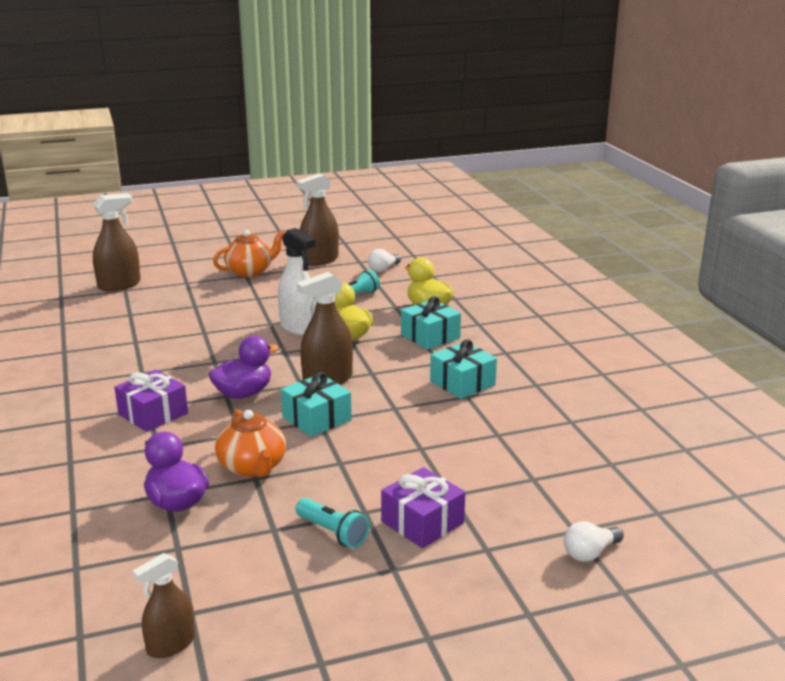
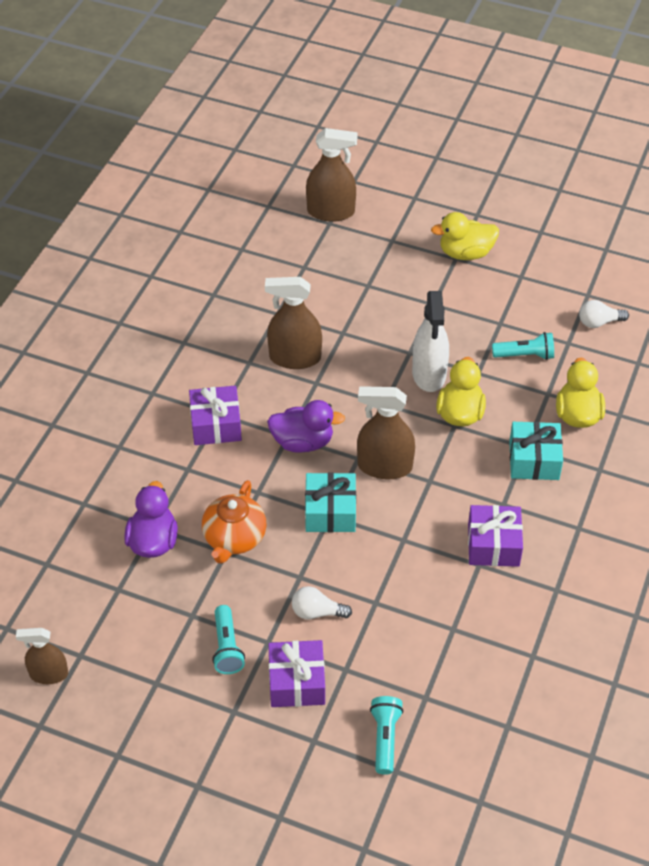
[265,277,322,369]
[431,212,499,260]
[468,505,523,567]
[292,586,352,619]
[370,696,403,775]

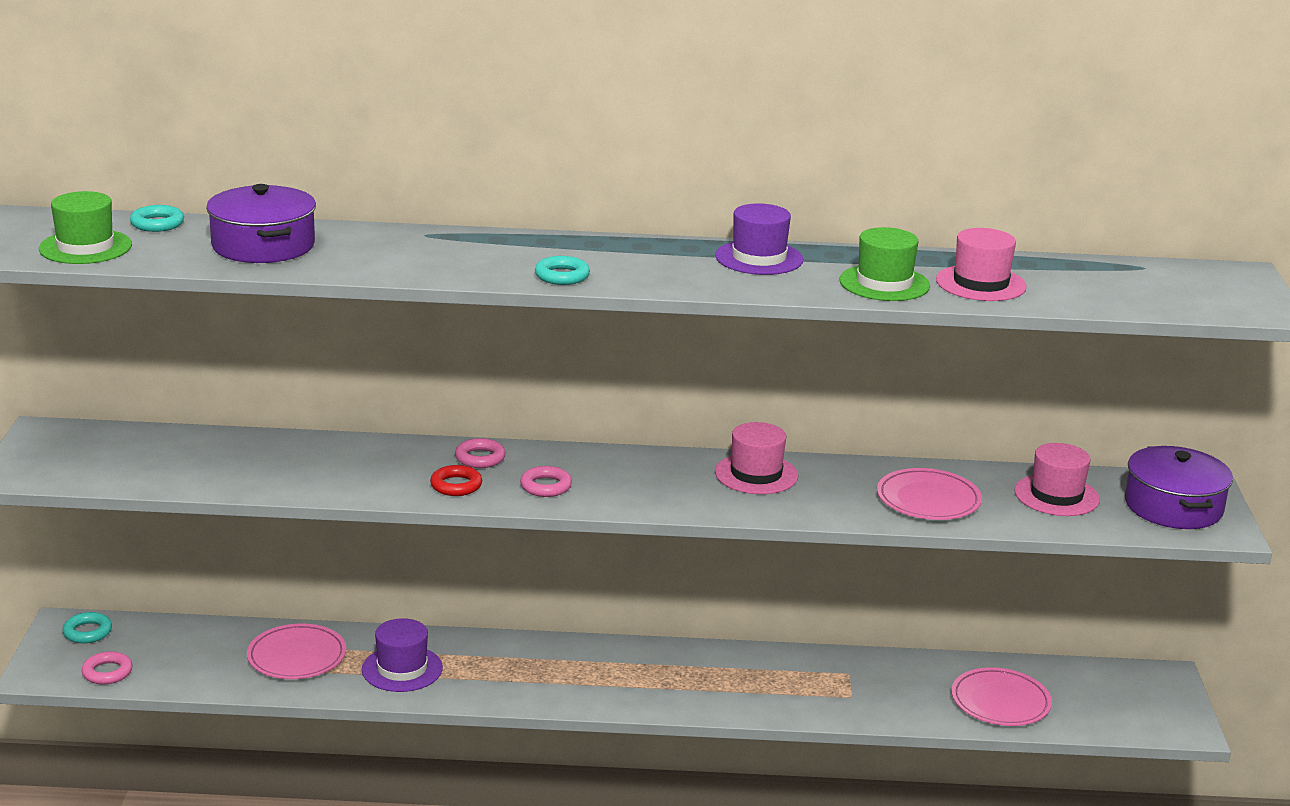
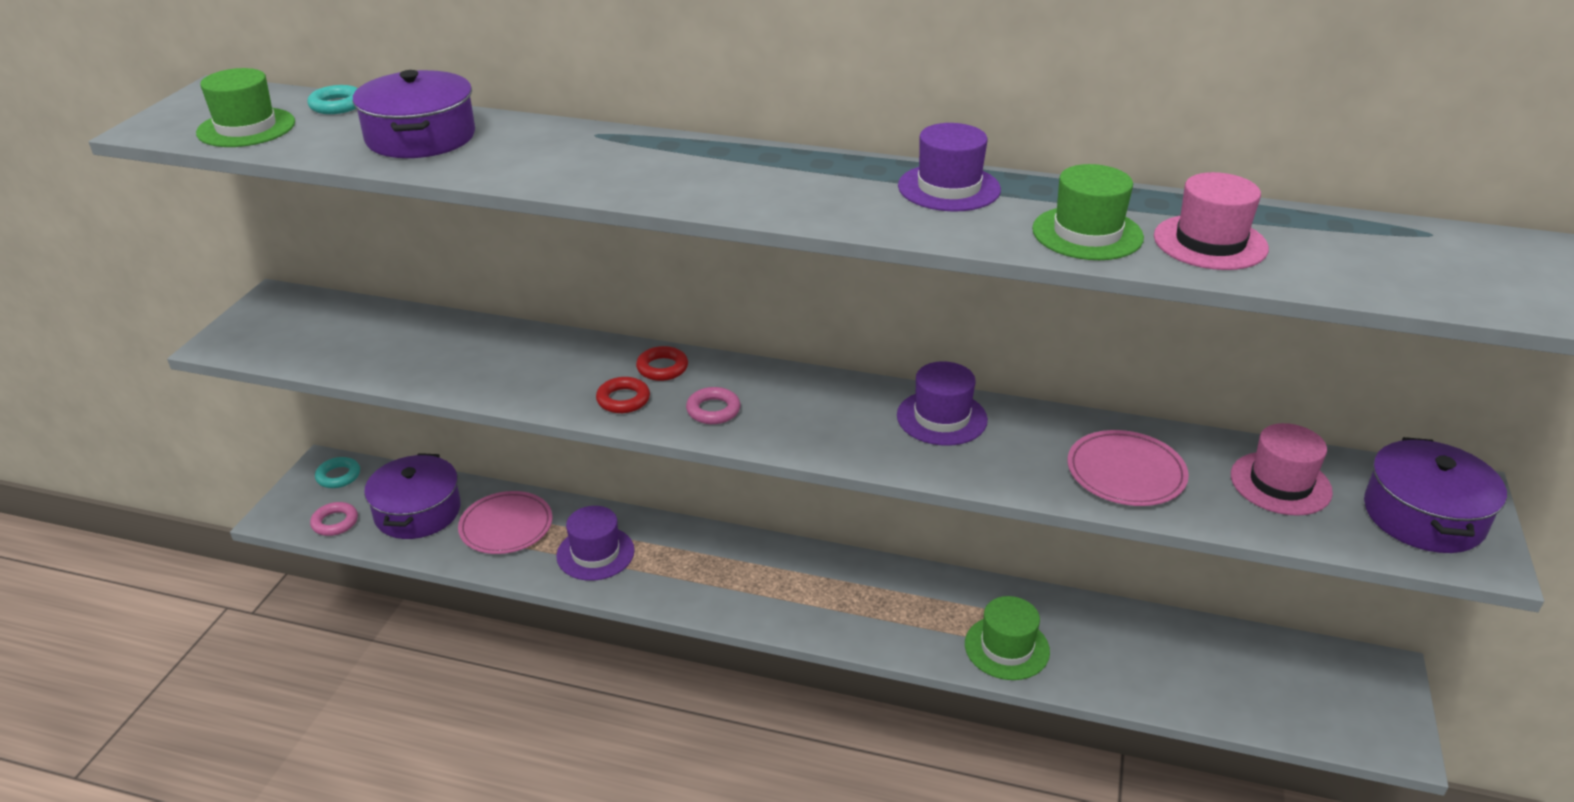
[535,256,590,285] (first image)
[897,361,988,446]
[636,346,688,381]
[951,667,1052,726] (first image)
[364,453,461,539]
[965,596,1050,680]

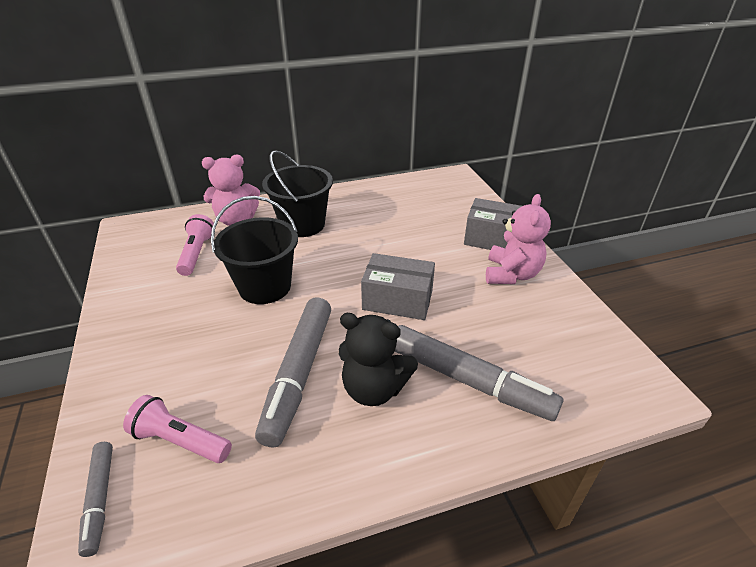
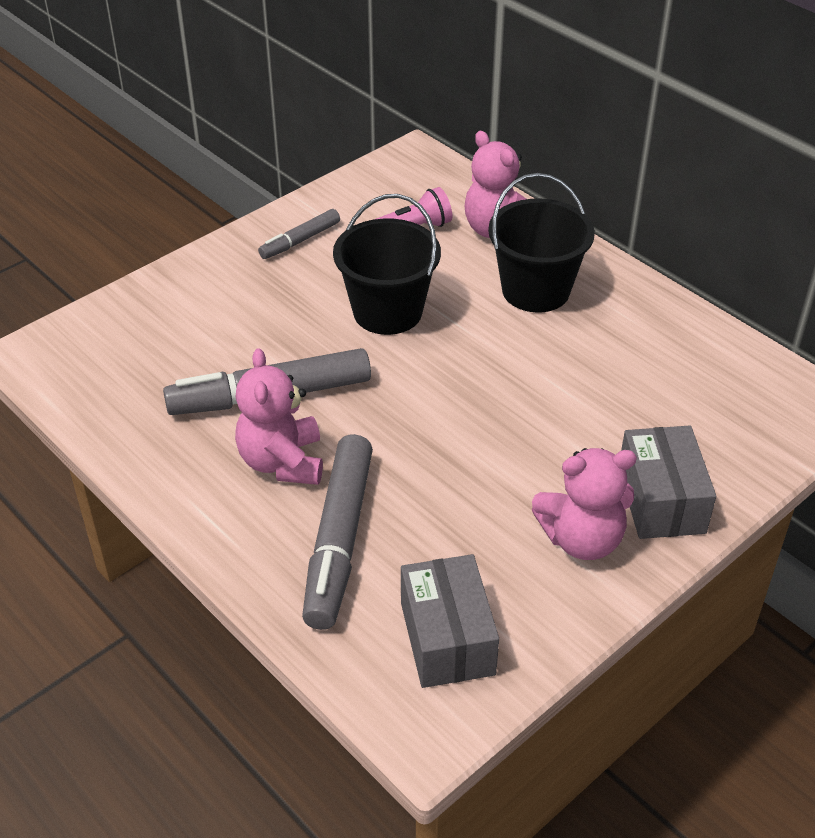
[401,554,499,688]
[235,348,323,485]
[123,395,232,463] (first image)
[258,209,340,259]

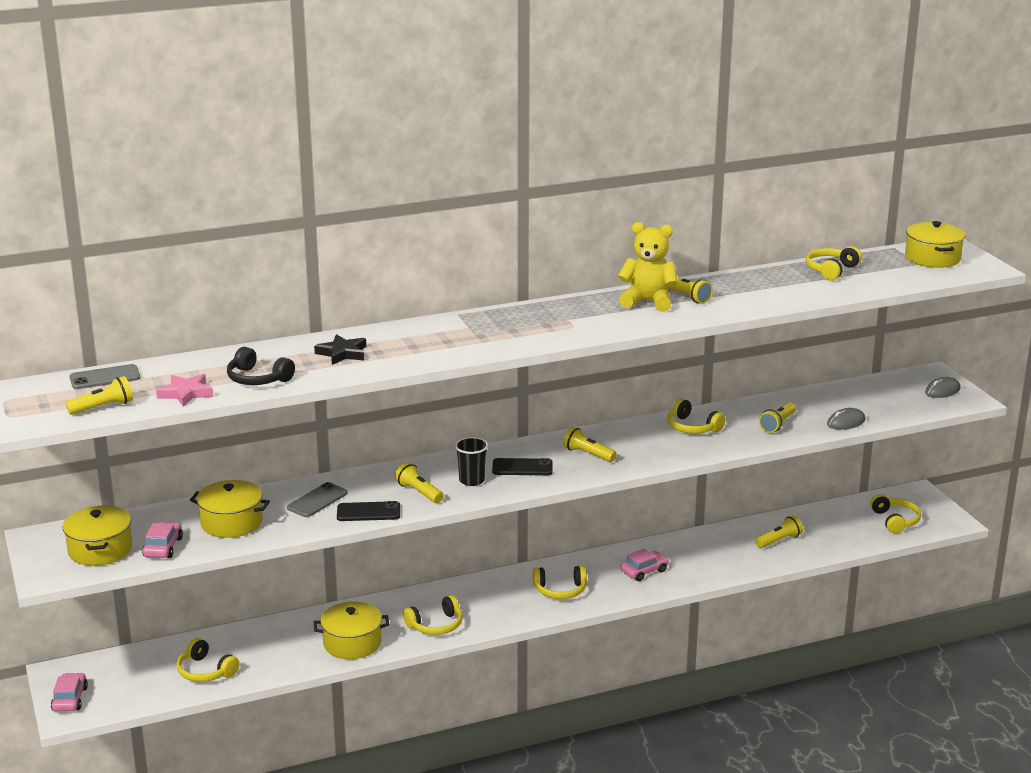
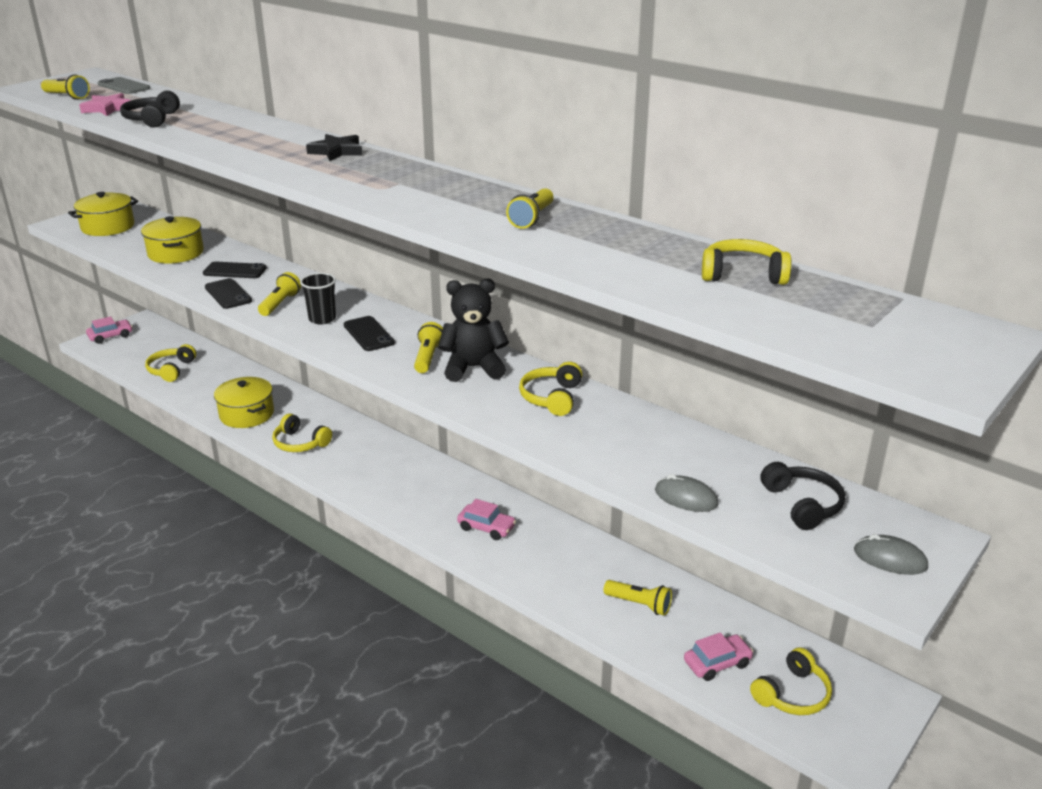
[905,221,966,268] (first image)
[618,222,678,312] (first image)
[306,134,362,161]
[759,403,796,433] (first image)
[203,262,267,278]
[684,633,753,681]
[533,566,587,599] (first image)
[438,279,509,382]
[760,462,845,530]

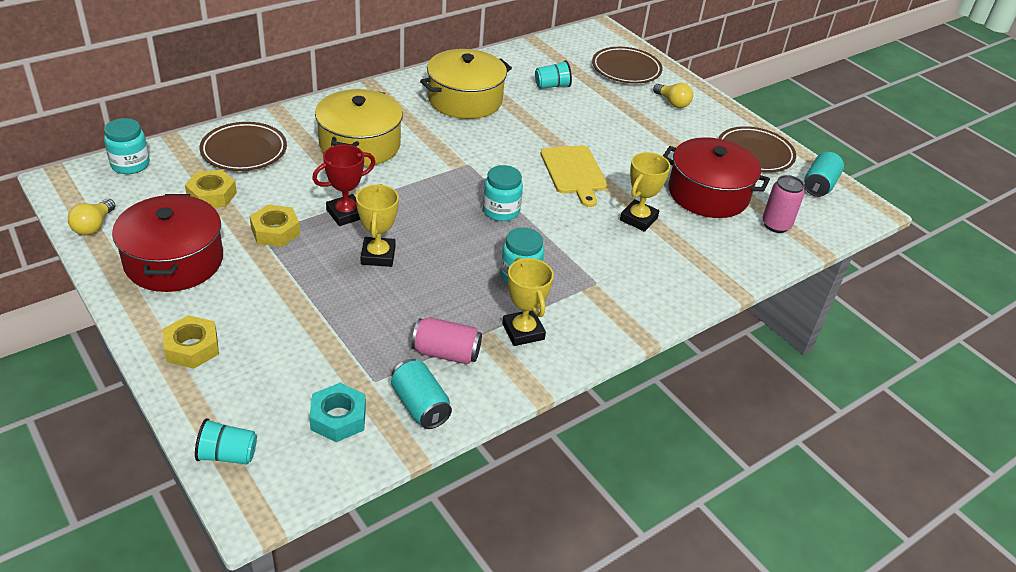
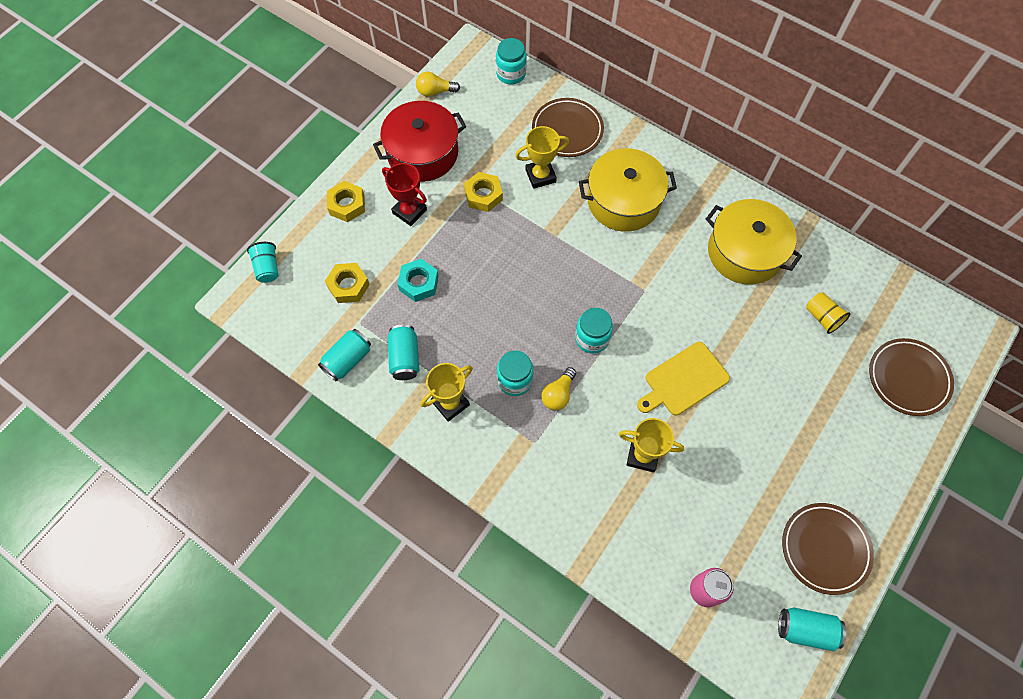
[806,293,851,334]
[541,367,576,411]
[663,137,770,218] (first image)
[382,163,427,226]
[325,263,370,303]
[515,126,569,189]
[387,325,419,380]
[397,259,439,302]

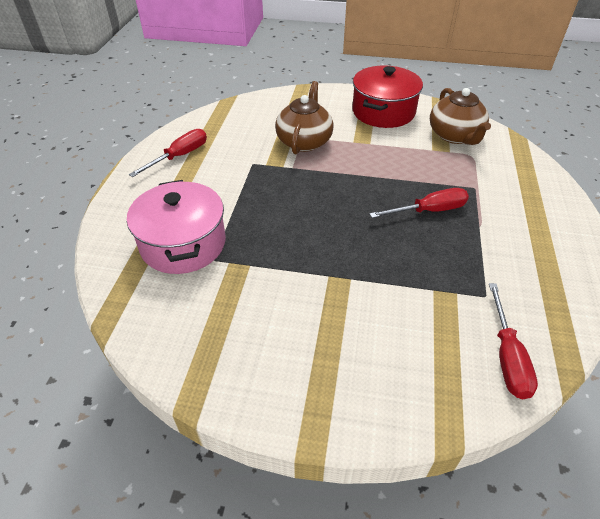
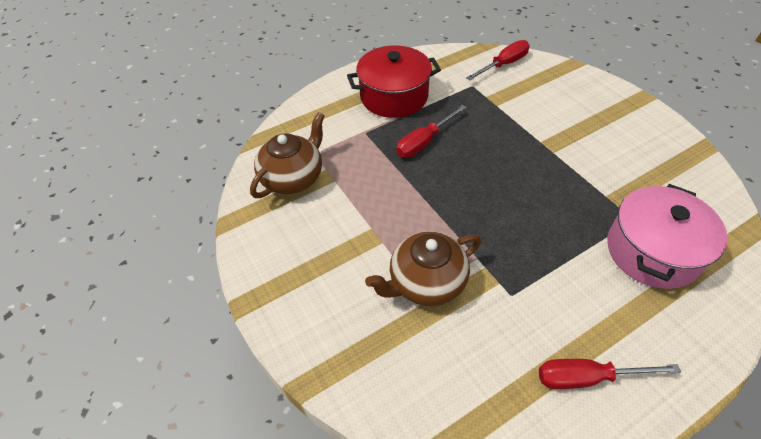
[347,45,441,118]
[396,105,467,158]

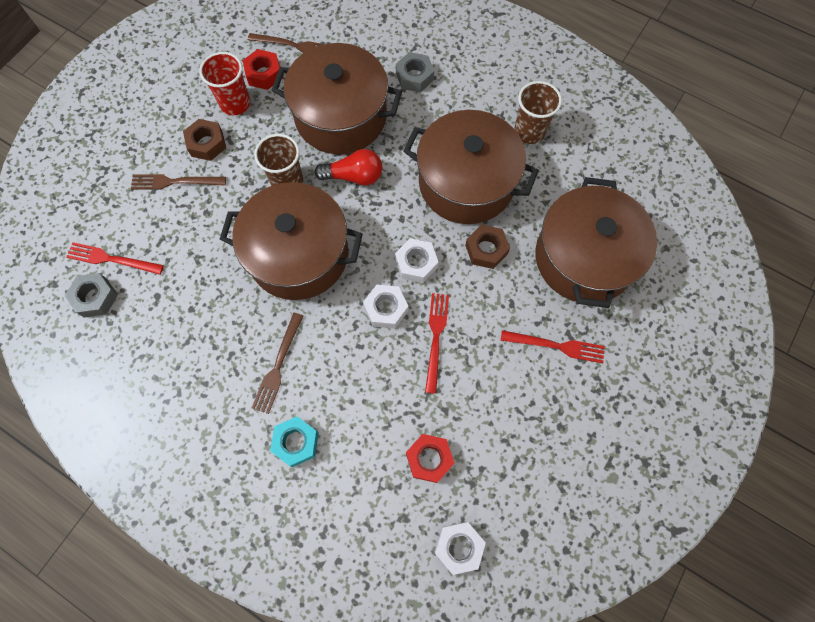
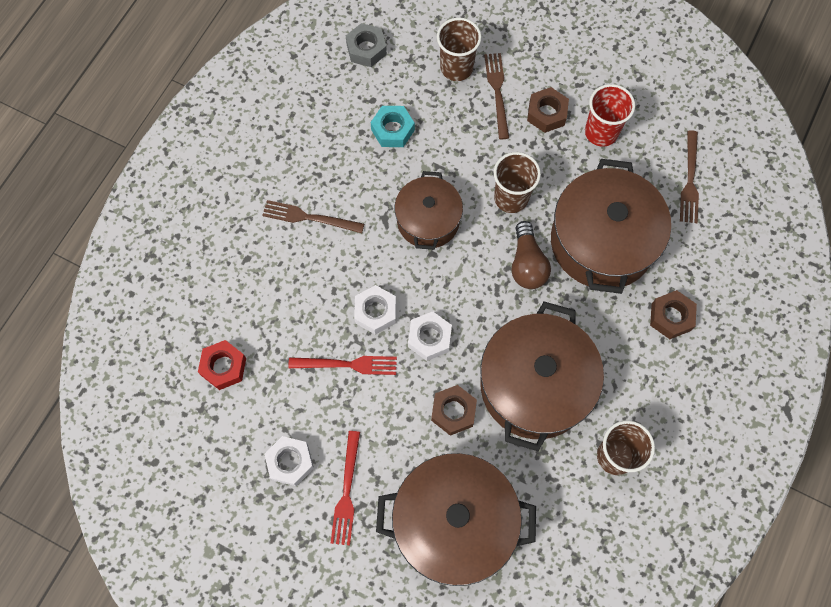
[243,49,280,90] (first image)
[650,290,697,339]
[511,221,551,289]
[395,171,463,250]
[66,242,164,275] (first image)
[371,106,415,147]
[264,436,314,486]
[437,18,482,81]

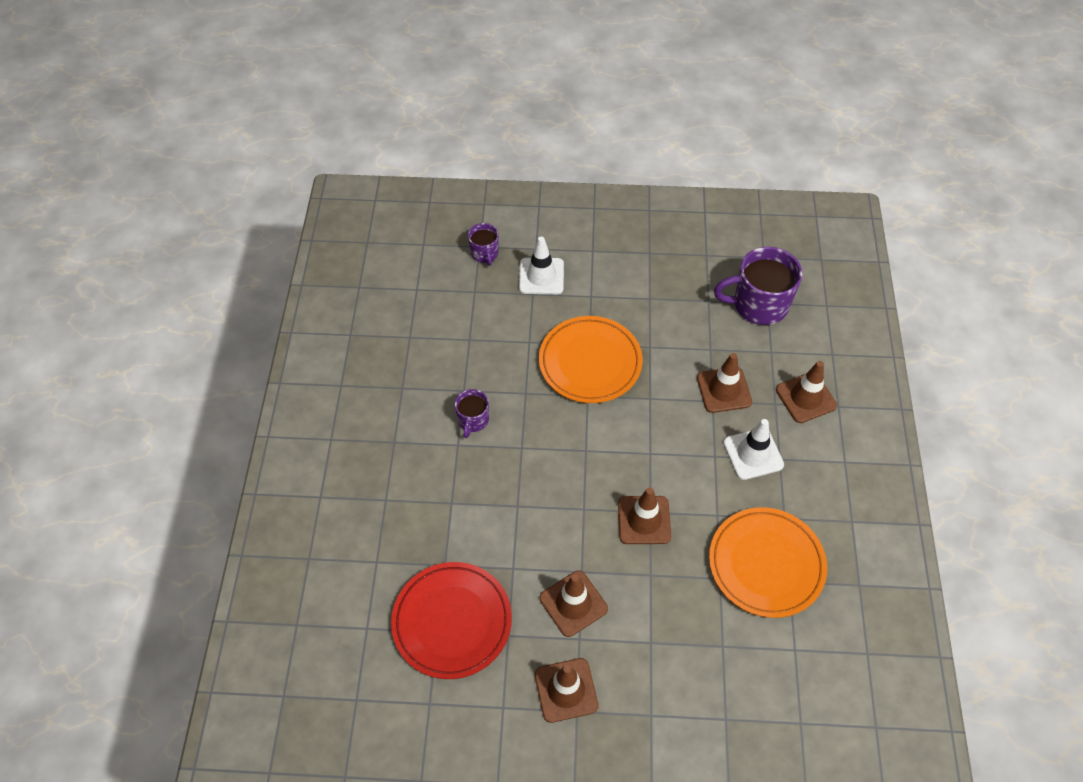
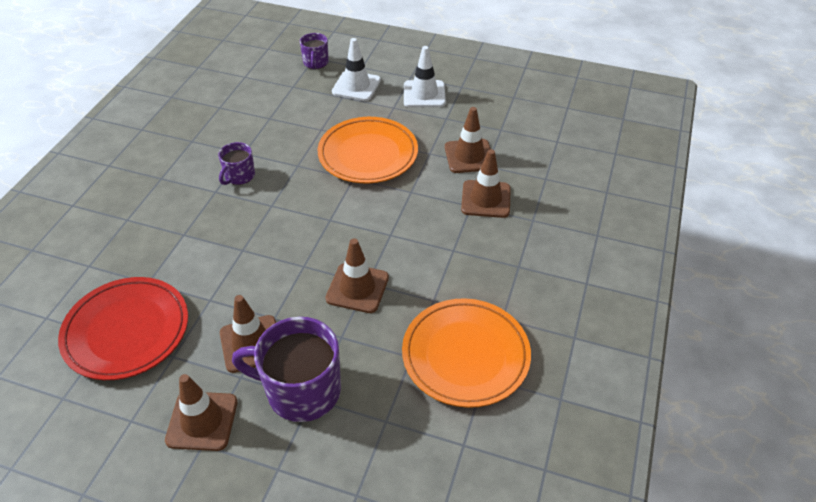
[232,317,341,422]
[445,107,491,173]
[404,46,446,107]

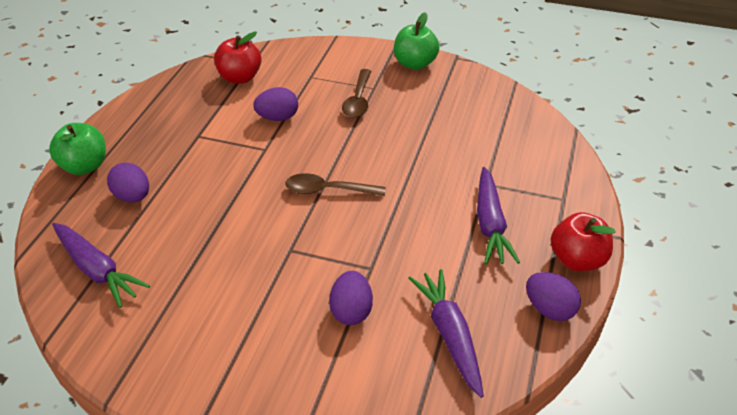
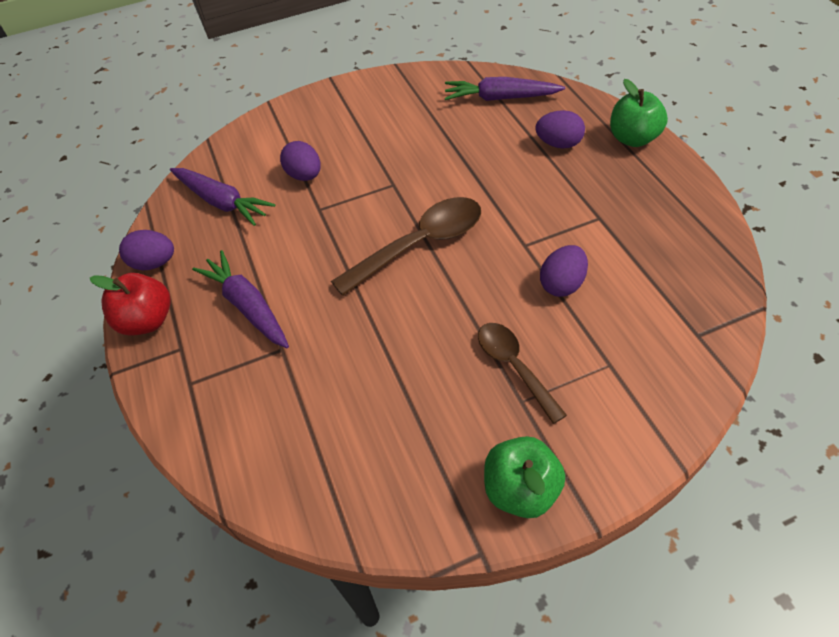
[214,32,262,84] (first image)
[331,197,481,296]

